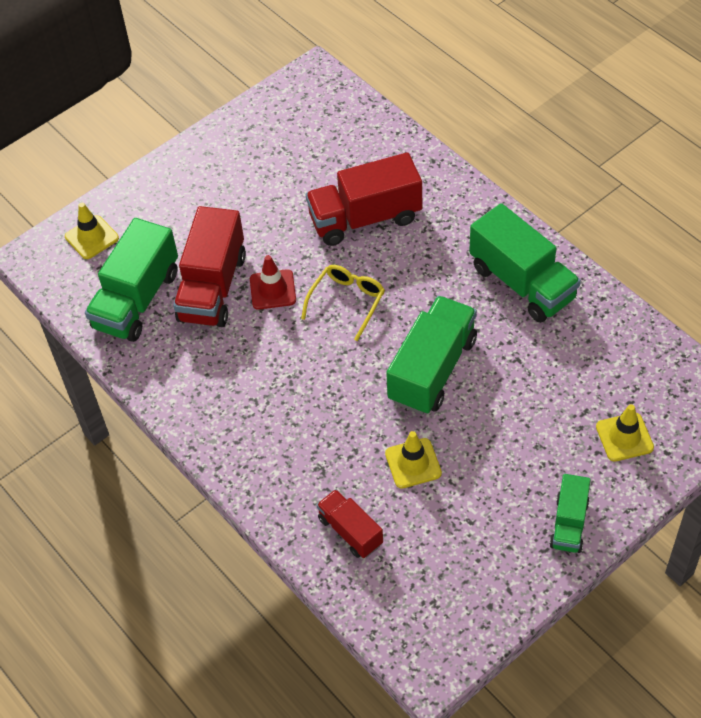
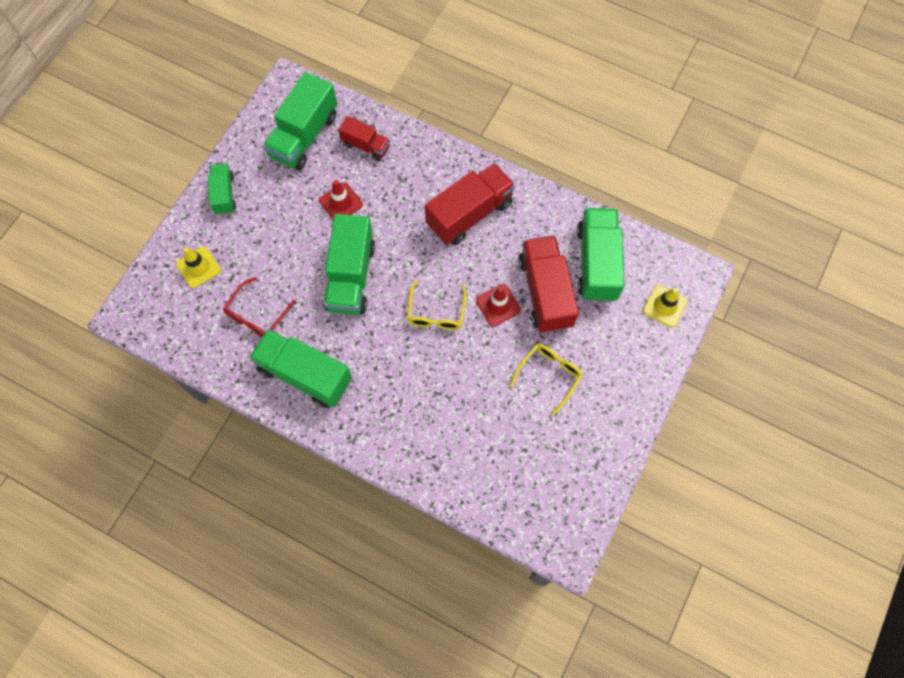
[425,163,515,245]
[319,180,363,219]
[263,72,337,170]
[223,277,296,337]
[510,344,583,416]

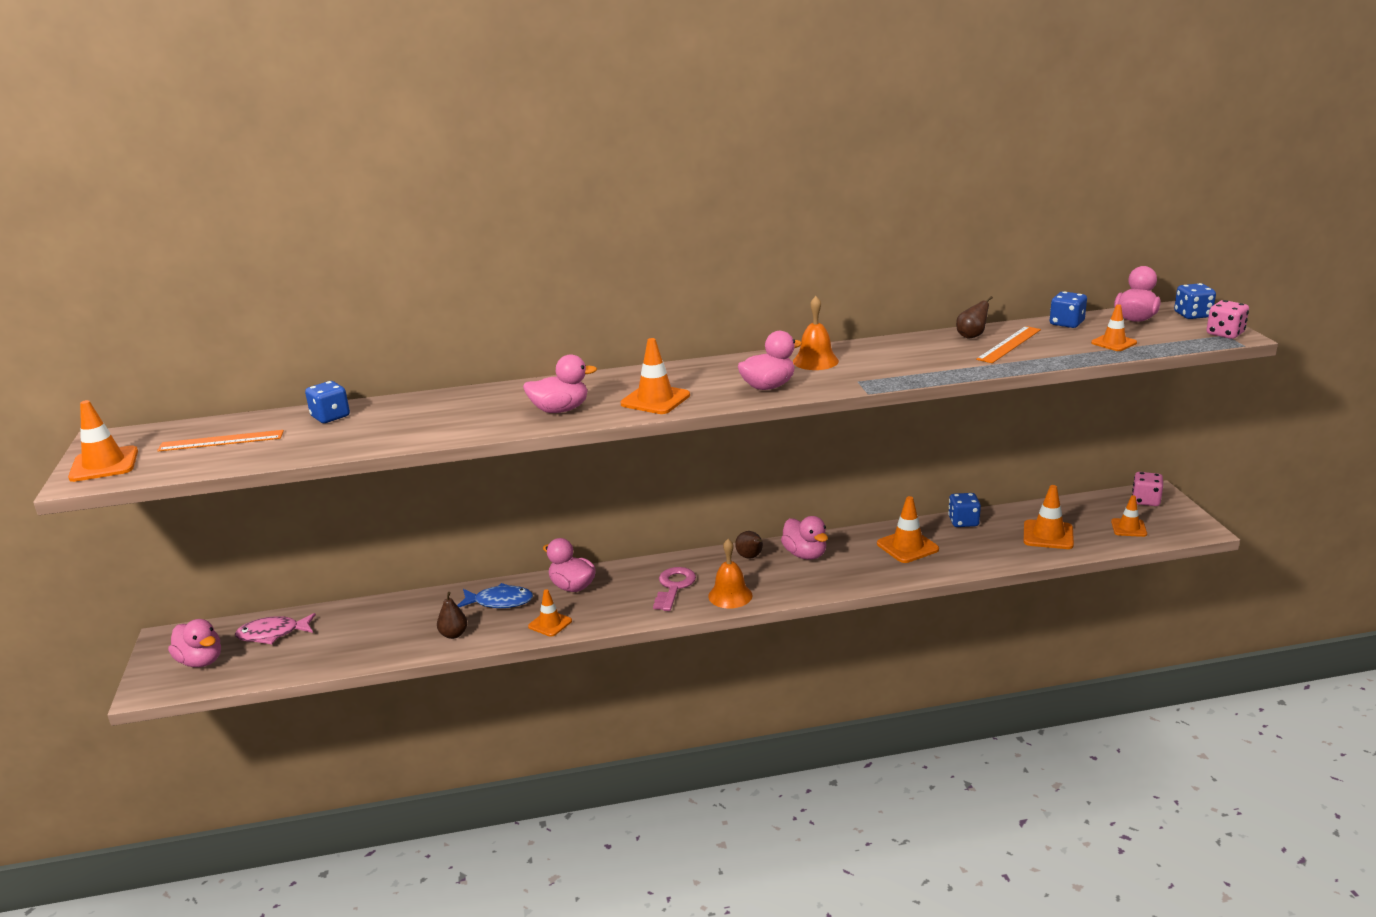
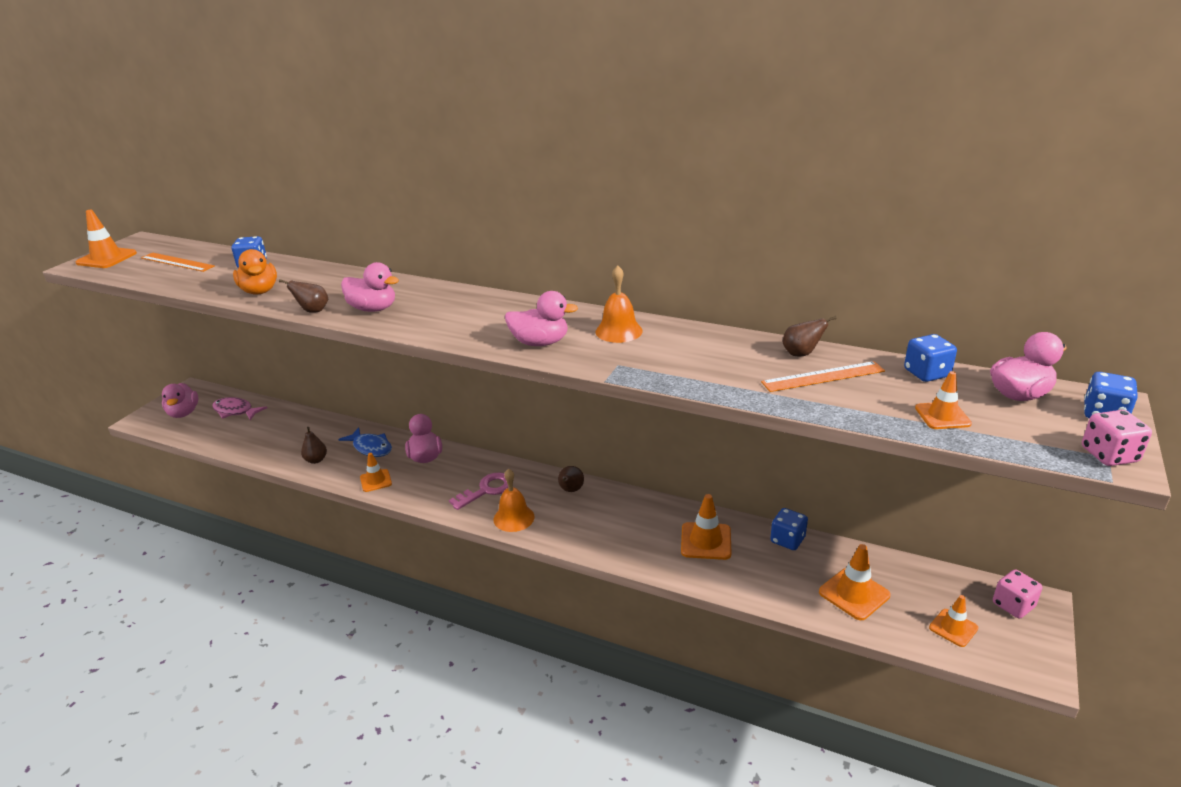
[621,338,690,414] (first image)
[781,516,828,559] (first image)
[233,249,277,295]
[279,279,328,313]

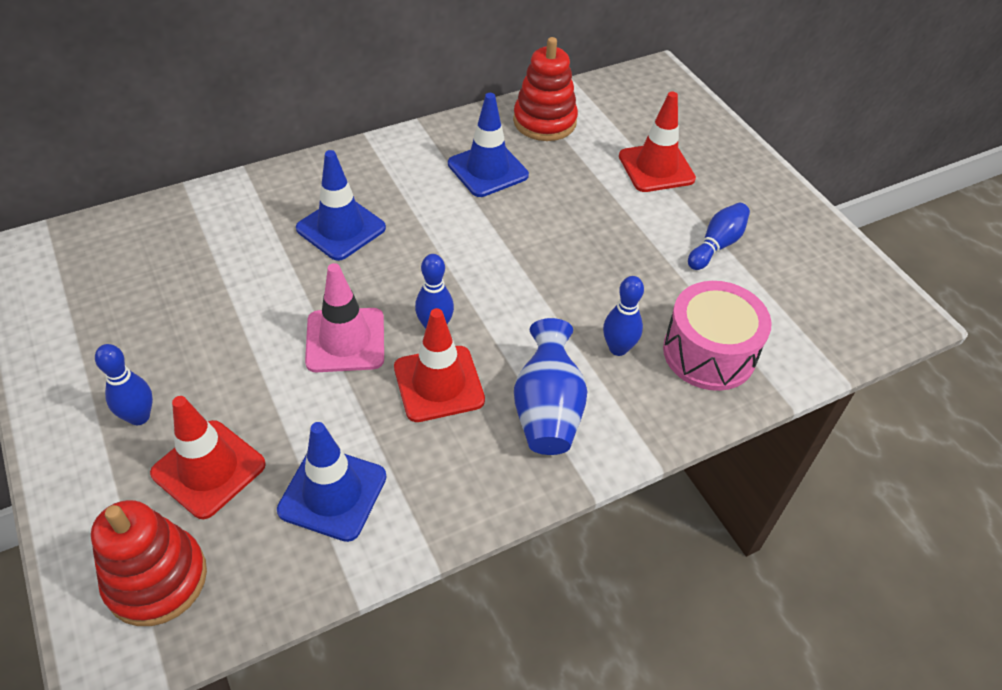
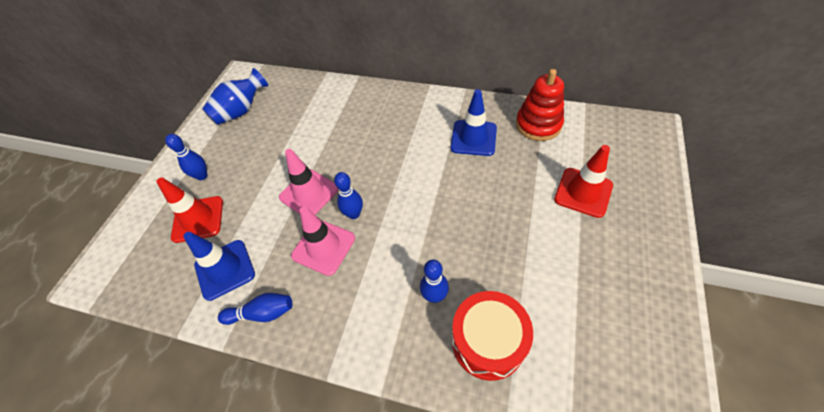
[296,150,386,261] (first image)
[218,293,292,325]
[452,291,533,381]
[291,206,355,276]
[202,68,268,125]
[91,500,207,626] (first image)

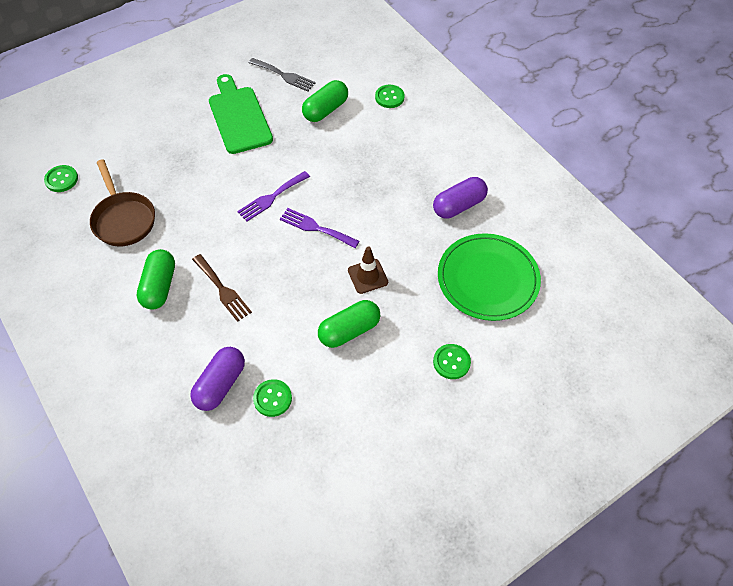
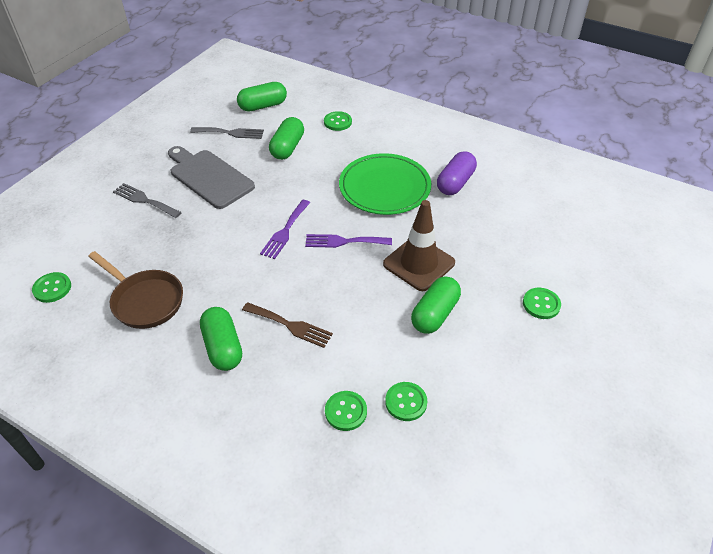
[168,146,255,209]
[339,153,431,215]
[383,200,455,291]
[325,391,367,431]
[237,82,287,112]
[113,183,182,218]

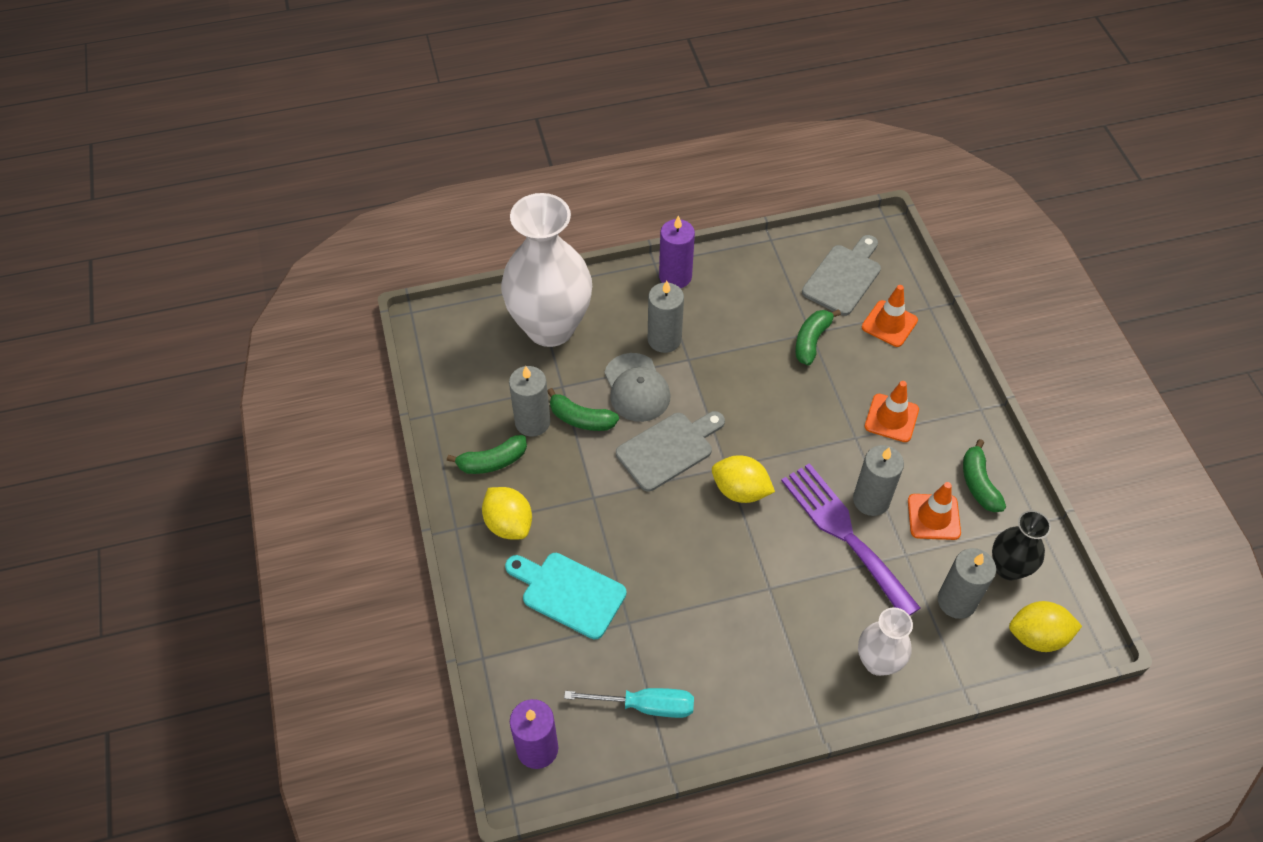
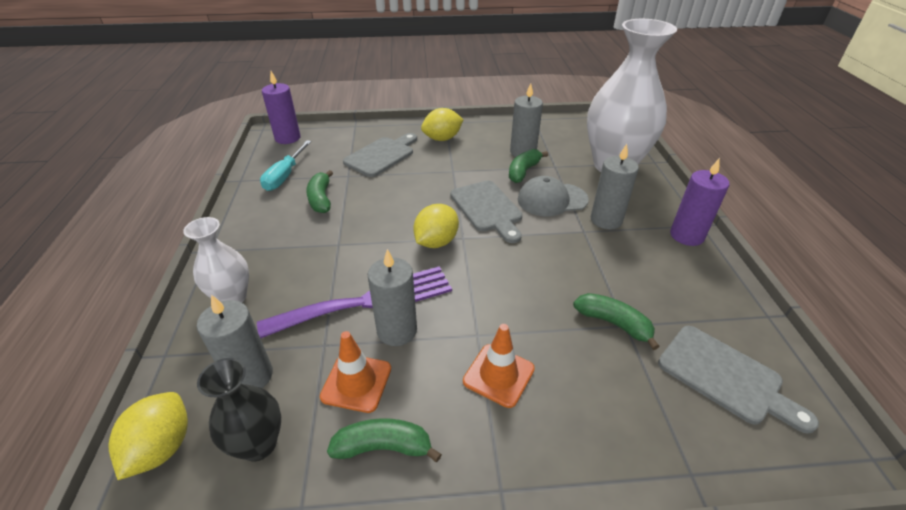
[862,285,918,347] (first image)
[306,170,333,213]
[343,133,417,177]

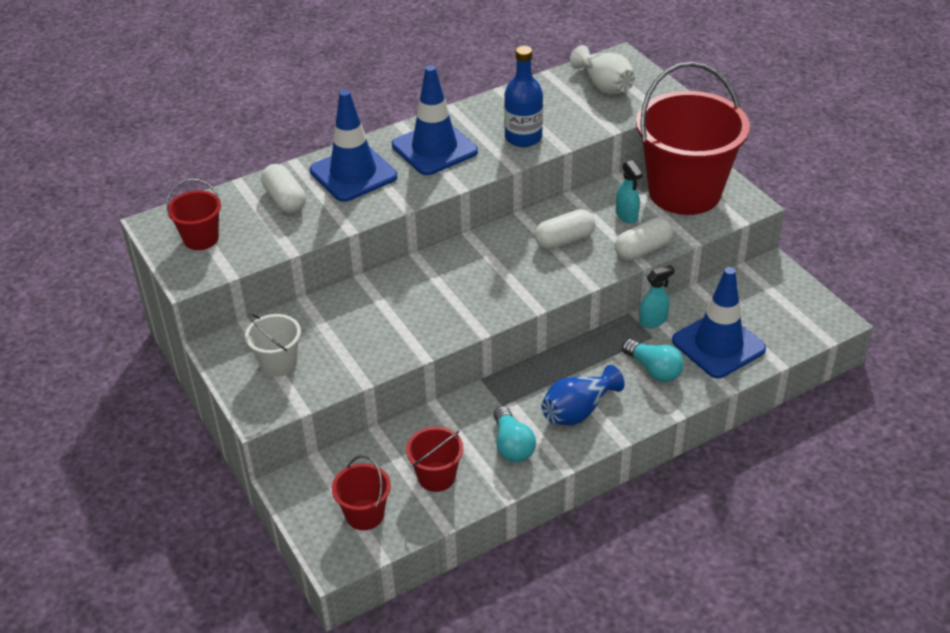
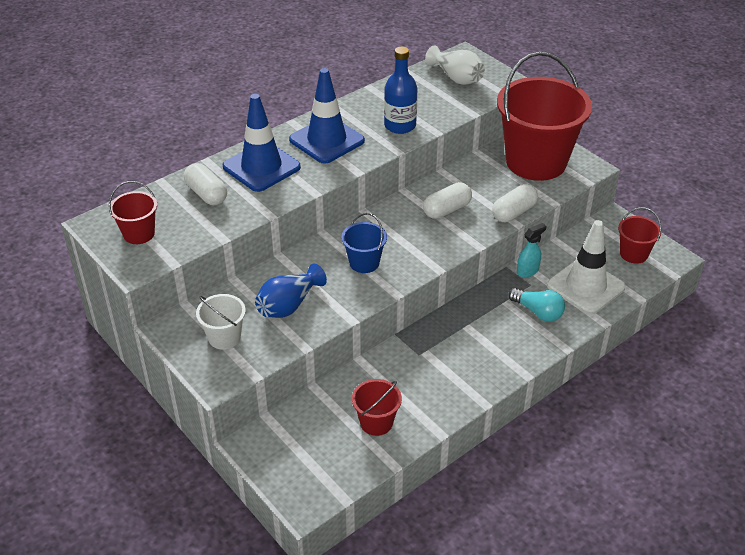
[616,160,643,224] (first image)
[547,220,626,315]
[255,263,327,318]
[494,406,536,462] (first image)
[618,207,661,264]
[342,213,387,273]

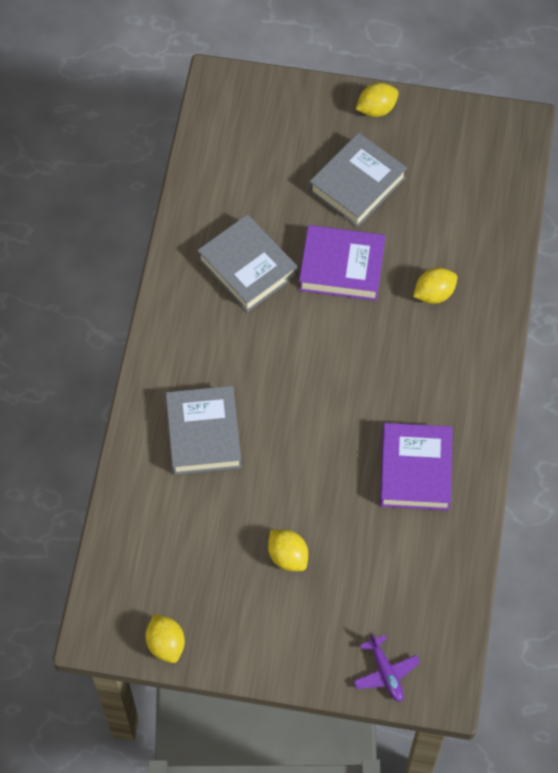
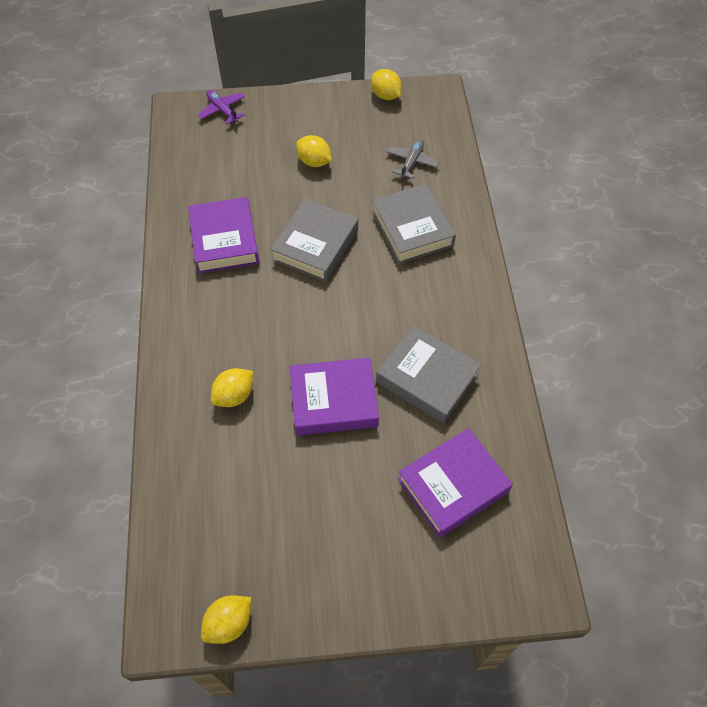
[201,595,251,644]
[270,199,358,282]
[386,138,439,179]
[398,428,513,538]

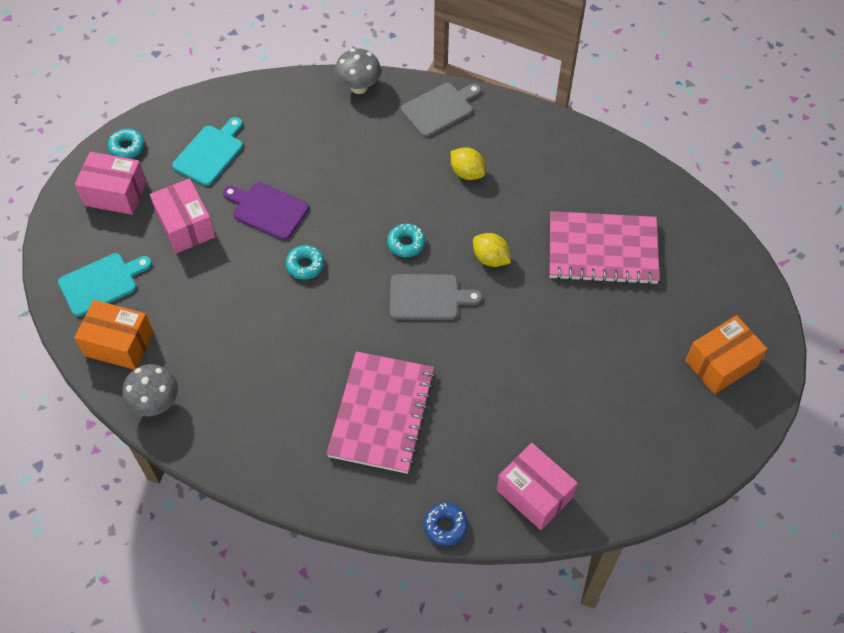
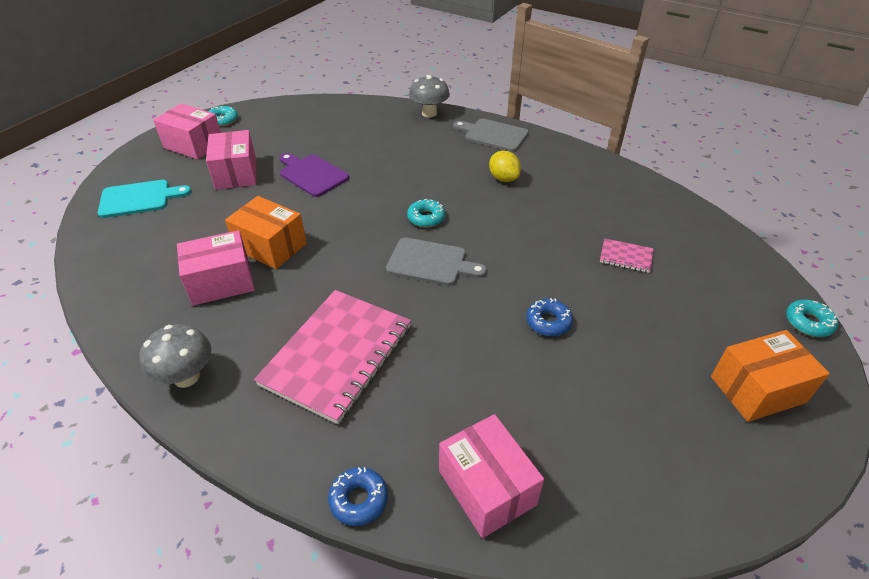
[453,119,529,152]
[172,117,243,186] (first image)
[600,238,653,273]
[473,233,511,267] (first image)
[786,300,838,337]
[225,196,307,269]
[139,324,211,388]
[177,230,255,306]
[526,298,573,336]

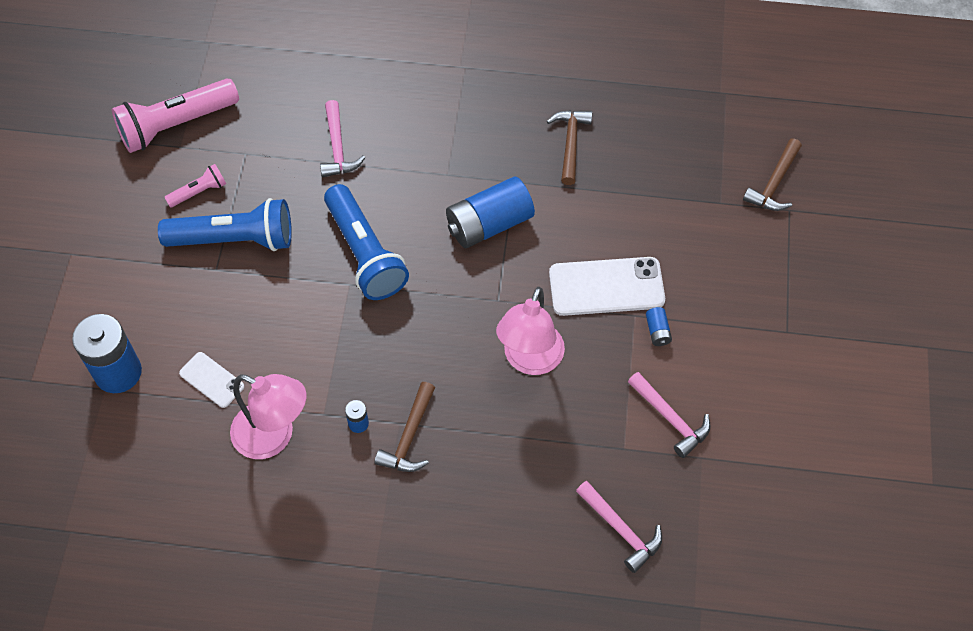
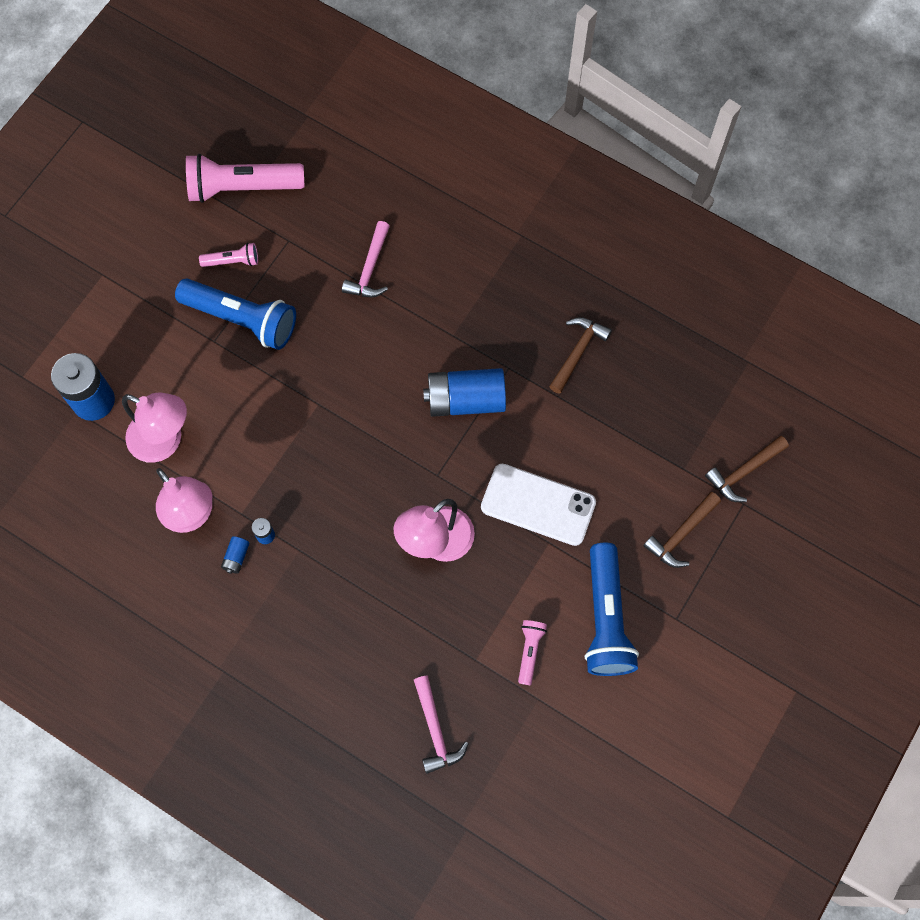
[584,543,639,676]
[221,536,250,574]
[122,392,187,463]
[518,620,547,685]
[643,492,721,568]

